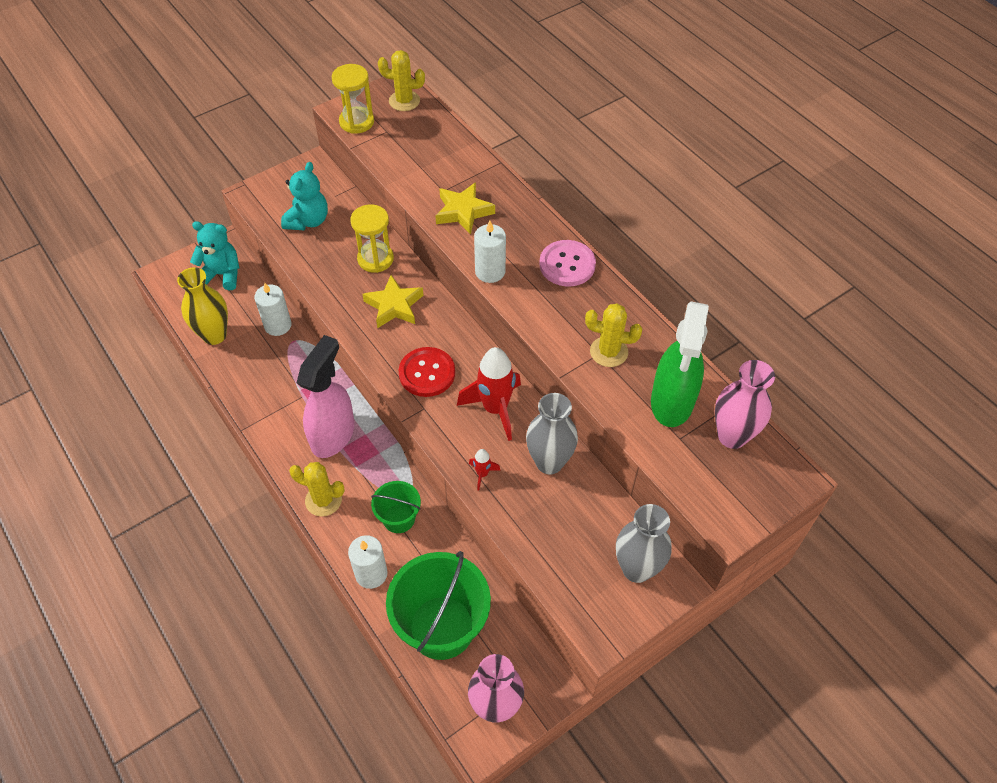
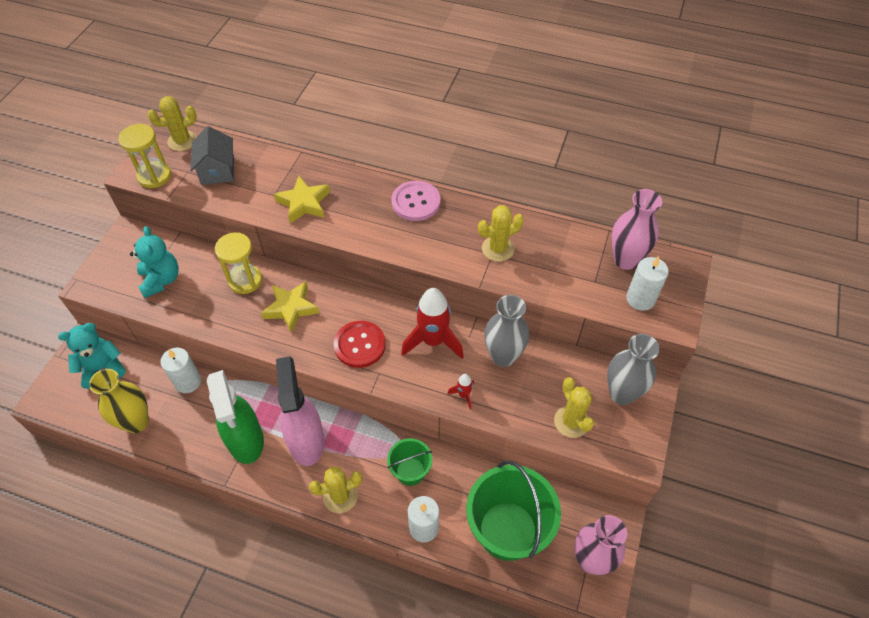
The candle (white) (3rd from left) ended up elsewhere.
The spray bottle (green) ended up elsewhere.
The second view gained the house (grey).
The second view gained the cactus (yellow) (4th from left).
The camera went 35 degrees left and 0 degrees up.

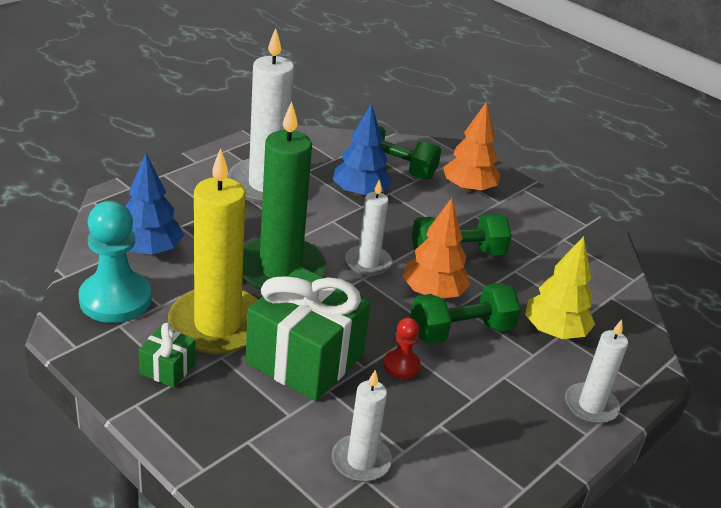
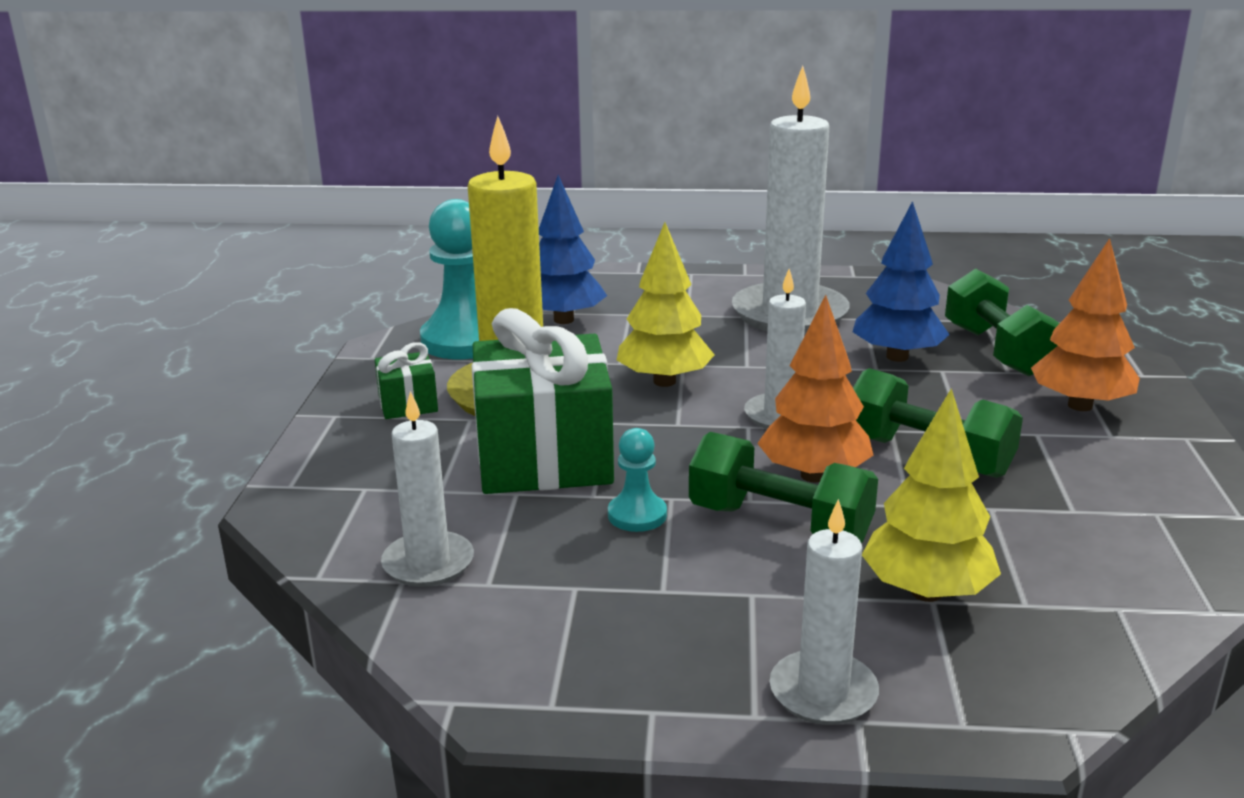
Where the candle (green) stood, the tree (yellow) (1st from left) came to stand.
What was the pawn (red) turned into the pawn (turquoise) (2nd from left).
The camera went 55 degrees right and 10 degrees down.

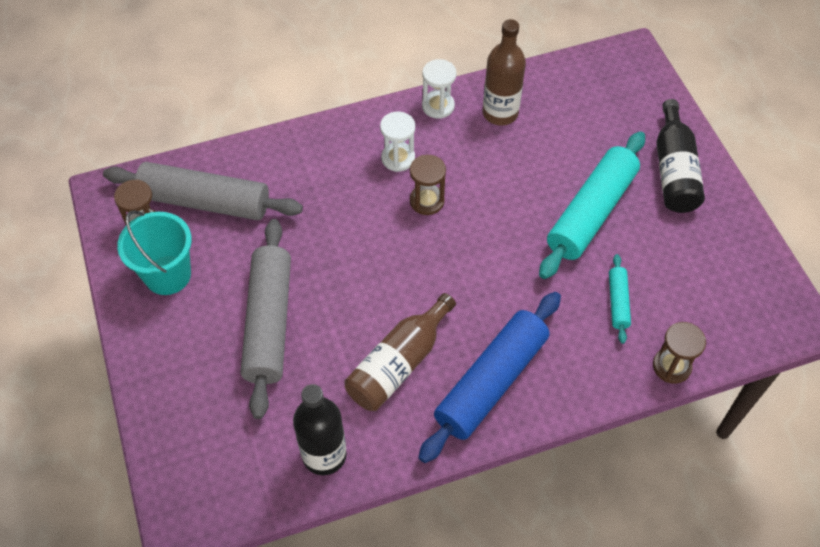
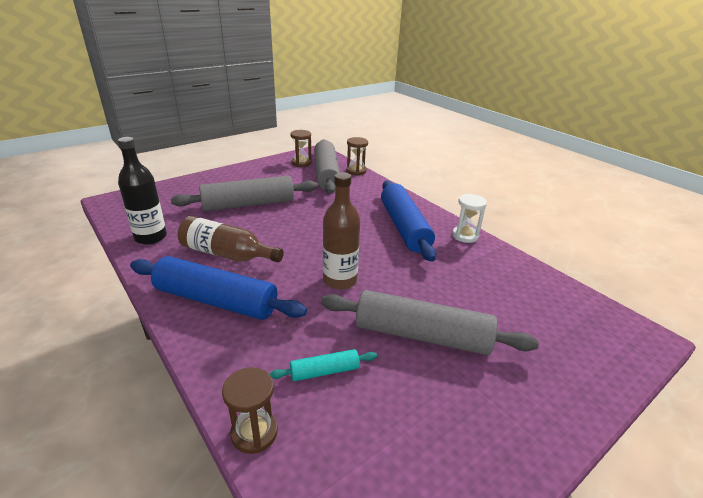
The bottle (brown) (2nd from left) ended up elsewhere.
The second view lost the bottle (black) (2nd from left).
Where the hourglass (white) (1st from left) stood, the rolling pin (blue) (2nd from left) came to stand.
What was the rolling pin (turquoise) (1st from left) turned into the rolling pin (grey) (3rd from left).
The hourglass (brown) (2nd from left in the first image) ended up elsewhere.
The second view lost the bucket (turquoise).
The camera went 70 degrees right and 25 degrees down.

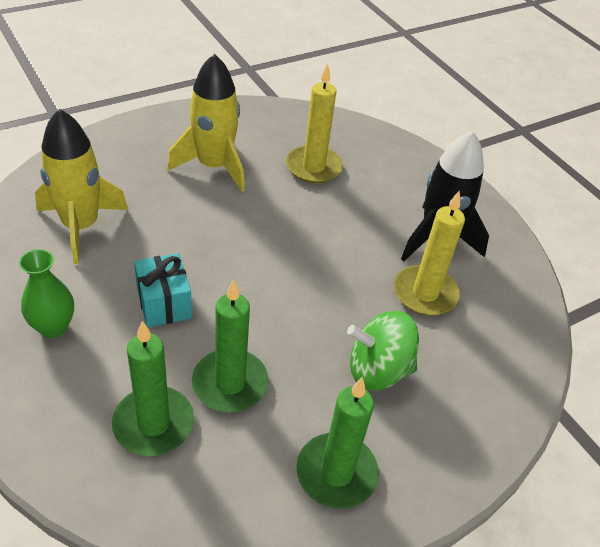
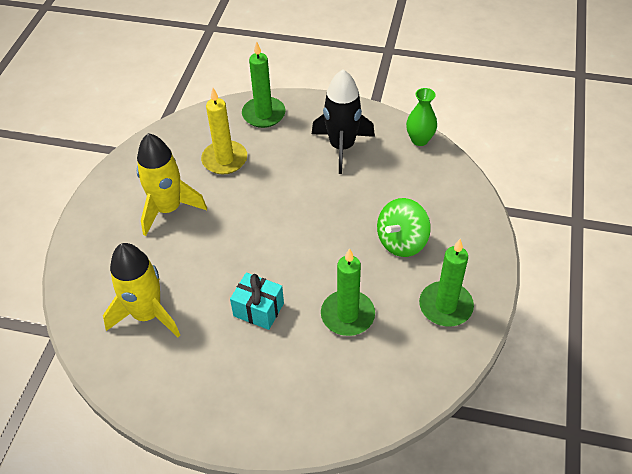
The second view lost the candle (yellow) (2nd from left).
The vase (green) ended up elsewhere.
The candle (green) (1st from left) ended up elsewhere.
The camera went 40 degrees left and 5 degrees up.

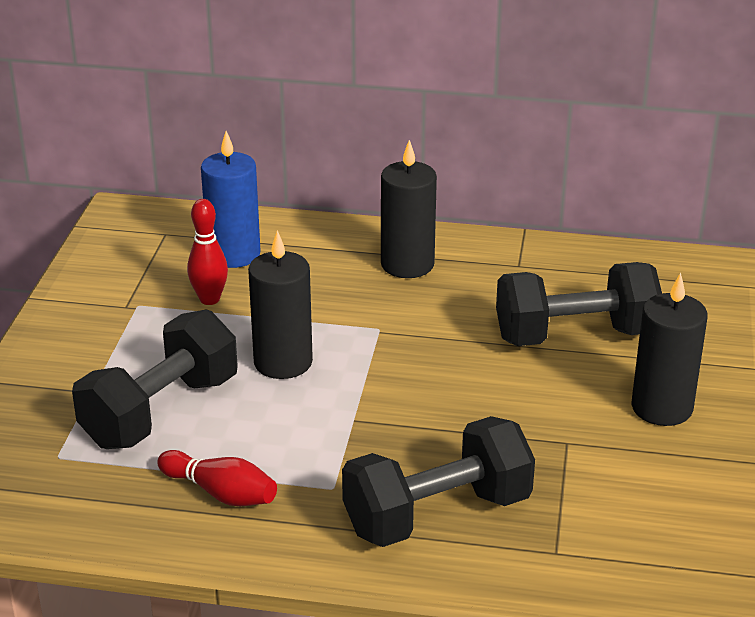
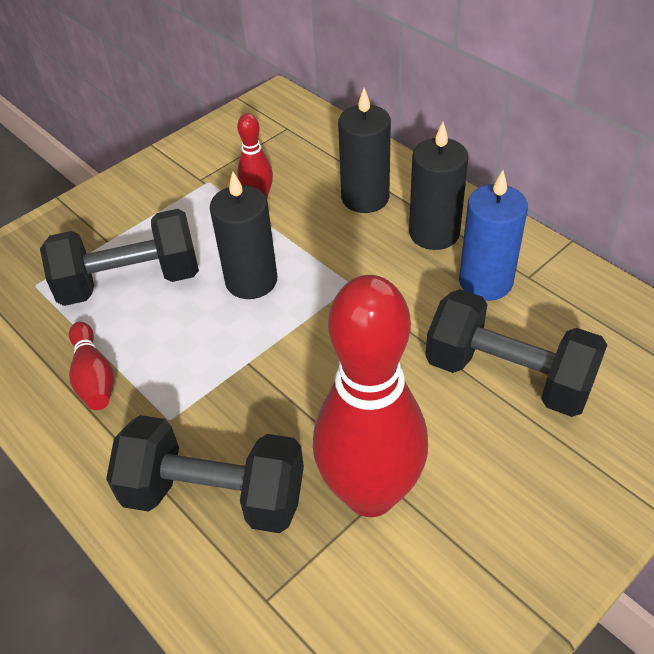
The candle (blue) ended up elsewhere.
The candle (black) (3rd from left in the first image) ended up elsewhere.
The second view gained the bowling pin (red) (3rd from left).
The camera went 40 degrees right and 15 degrees up.

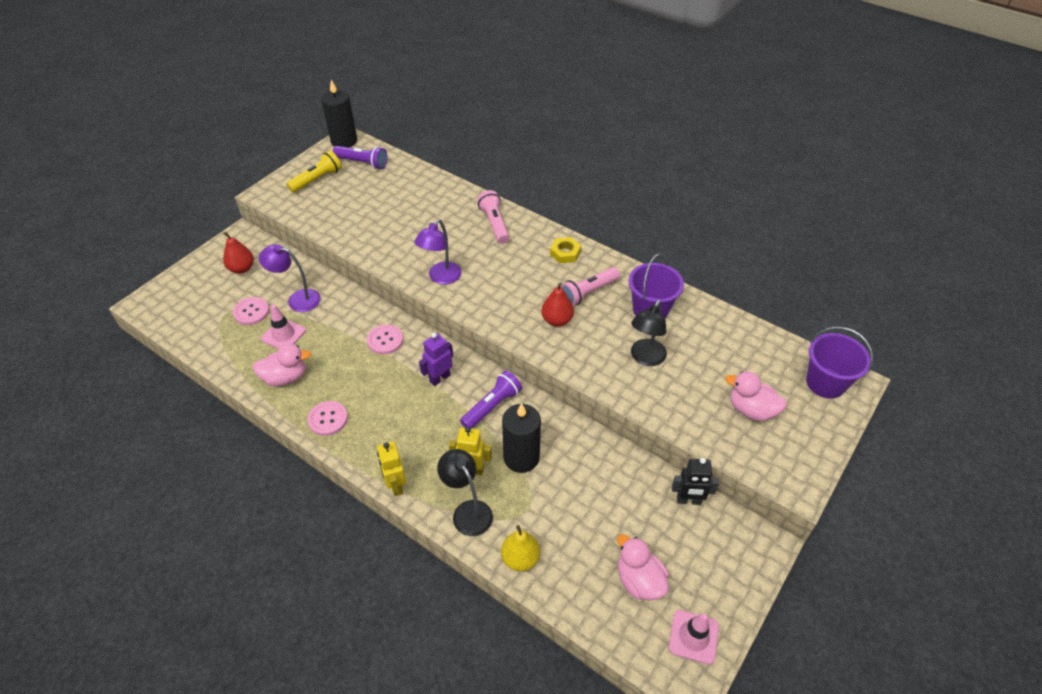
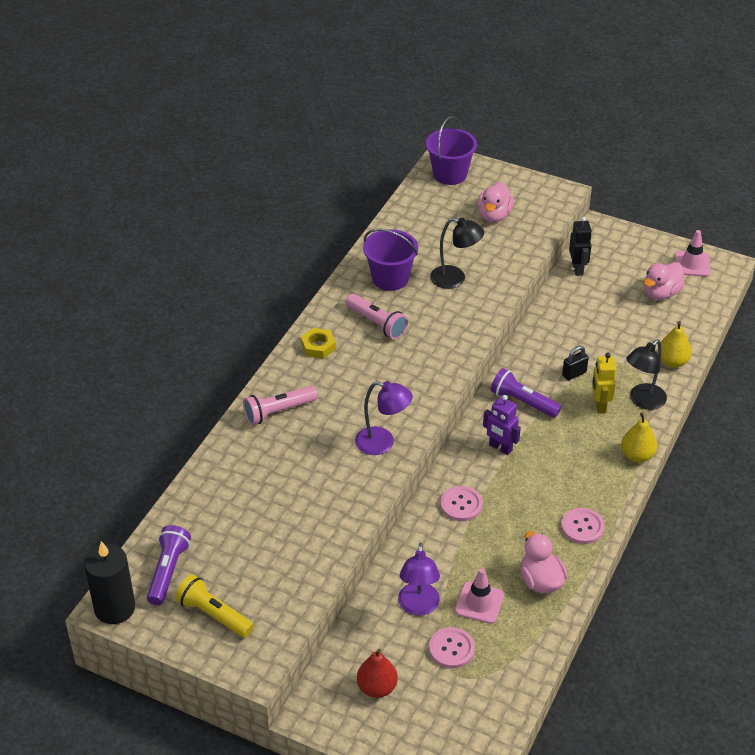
The second view lost the pear (red) (2nd from left).
Where the candle (black) (2nd from left) stood, the padlock (black) came to stand.
Where the robot (yellow) (1st from left) stood, the pear (yellow) (1st from left) came to stand.
The camera went 100 degrees left and 5 degrees down.

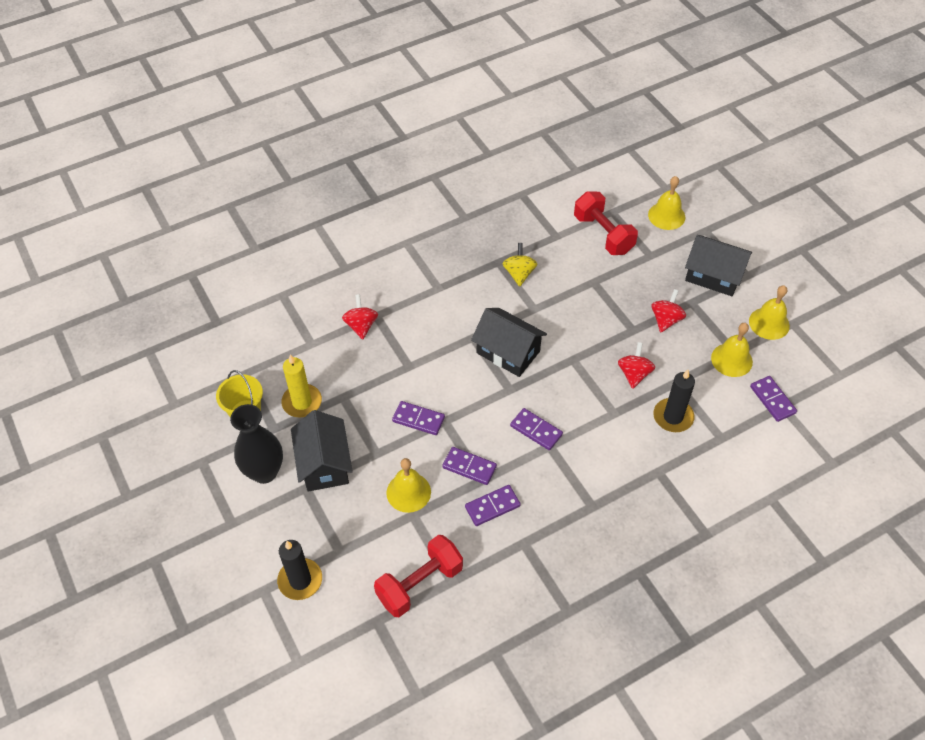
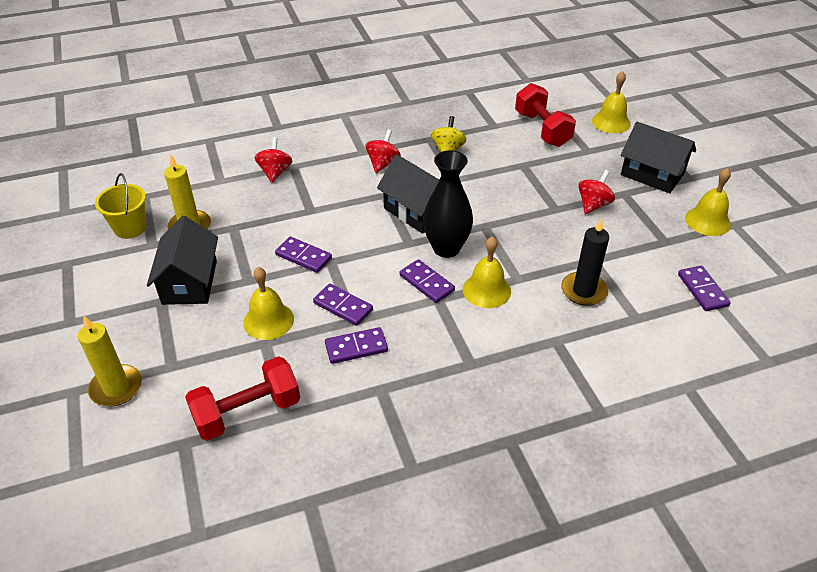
The bell (yellow) (3rd from left in the first image) ended up elsewhere.
The spinning top (red) (2nd from left) ended up elsewhere.
The vase (black) ended up elsewhere.
What was the candle (black) (1st from left) turned into the candle (yellow) (1st from left).
The camera went 10 degrees right and 10 degrees down.

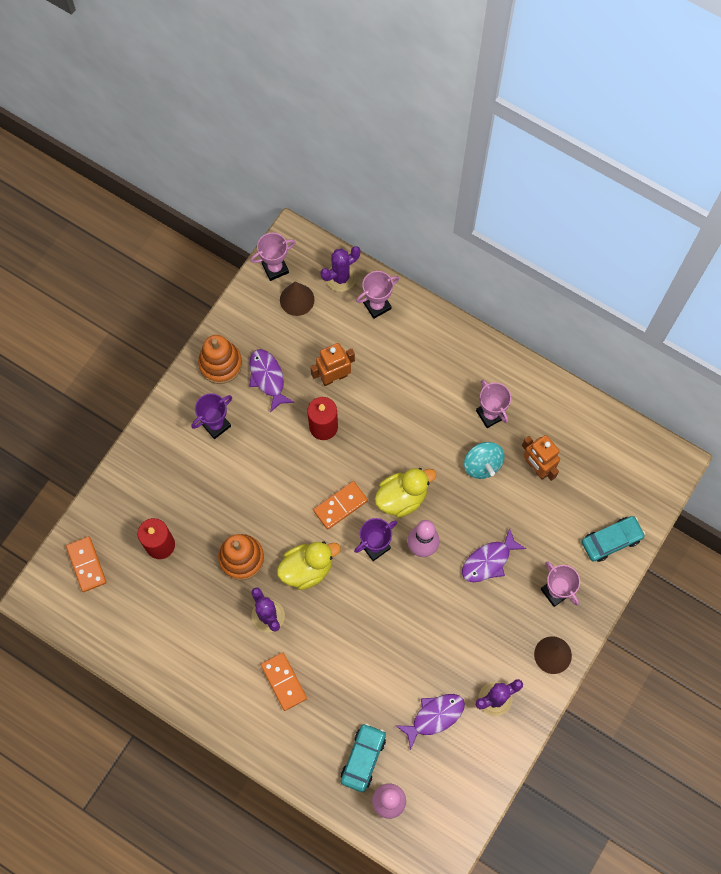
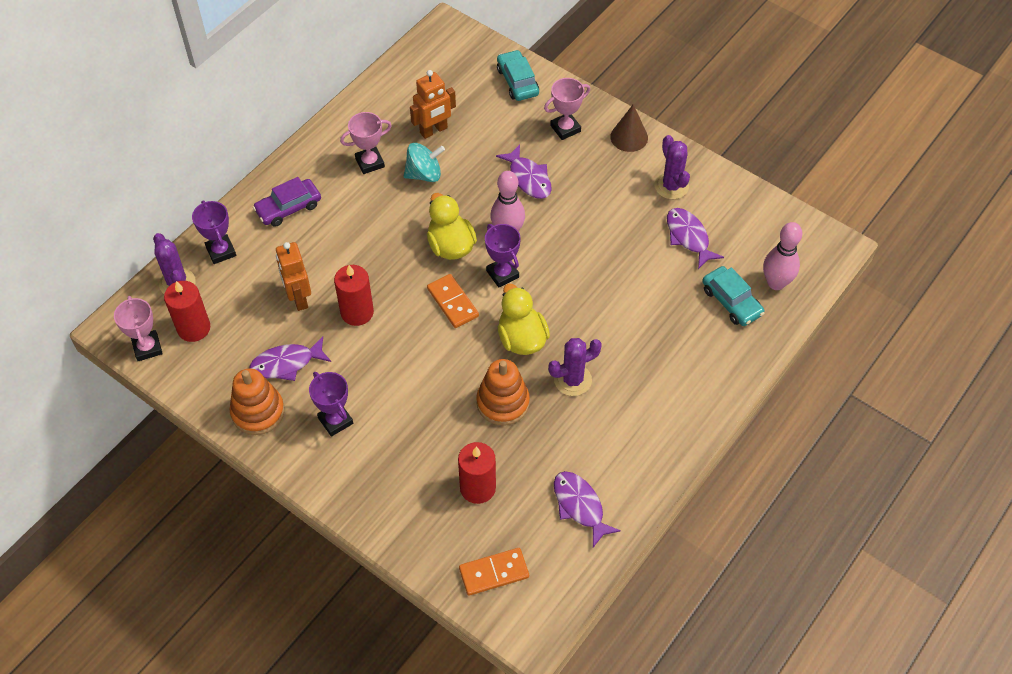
What was the trophy (pink) (2nd from left) turned into the trophy (purple) (1st from left).
Where the cone (brown) (1st from left) stood, the candle (red) (1st from left) came to stand.
The second view lost the domino (orange) (2nd from left).
The car (turquoise) (1st from left in the first image) ended up facing another way, 150 degrees counterclockwise from before.
The second view gained the car (purple).
The second view gained the fish (purple) (3rd from left).
The camera went 85 degrees left and 15 degrees down.

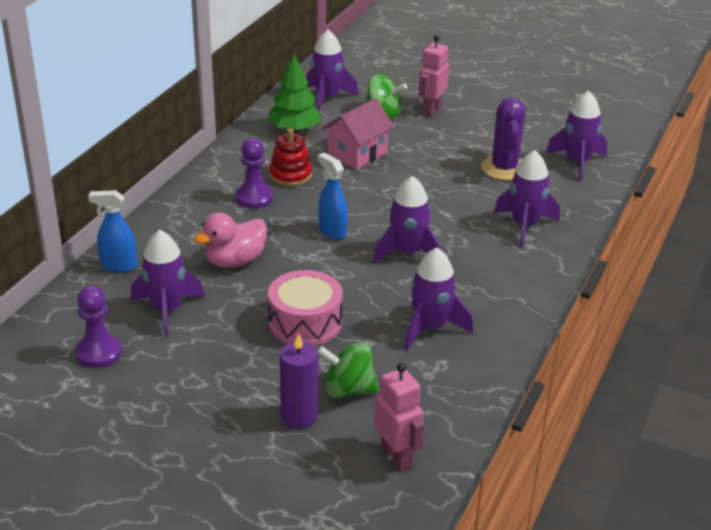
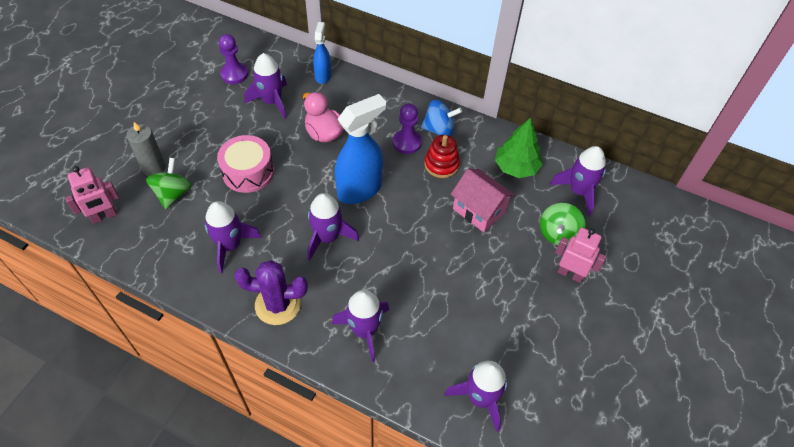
The cactus (purple) ended up elsewhere.
The size of the spray bottle (blue) (2nd from left) changed by a factor of 1.79.
What was the candle (purple) turned into the candle (grey).
The second view gained the spinning top (blue).
The camera went 90 degrees right and 20 degrees up.

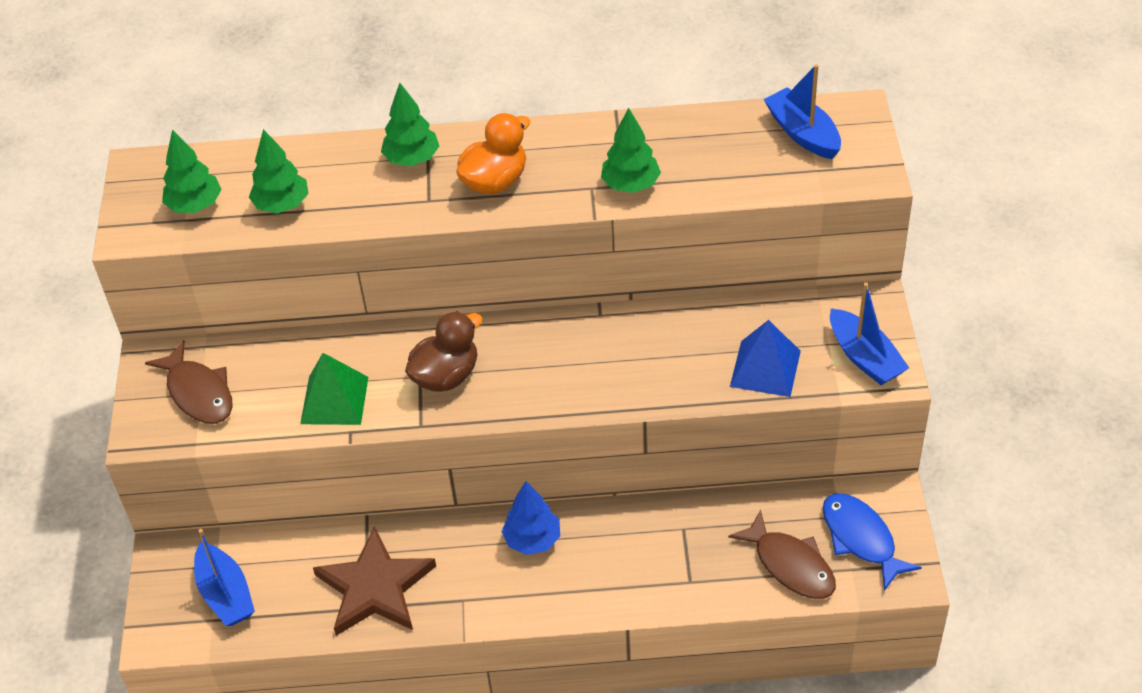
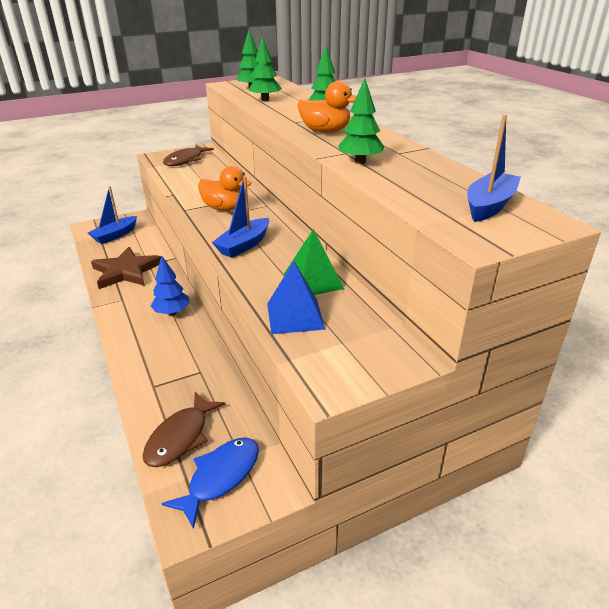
The boat (blue) (3rd from left in the first image) ended up elsewhere.
What was the duck (brown) turned into the duck (orange) (1st from left).
The pyramid (green) ended up elsewhere.
The camera went 65 degrees right and 15 degrees down.

